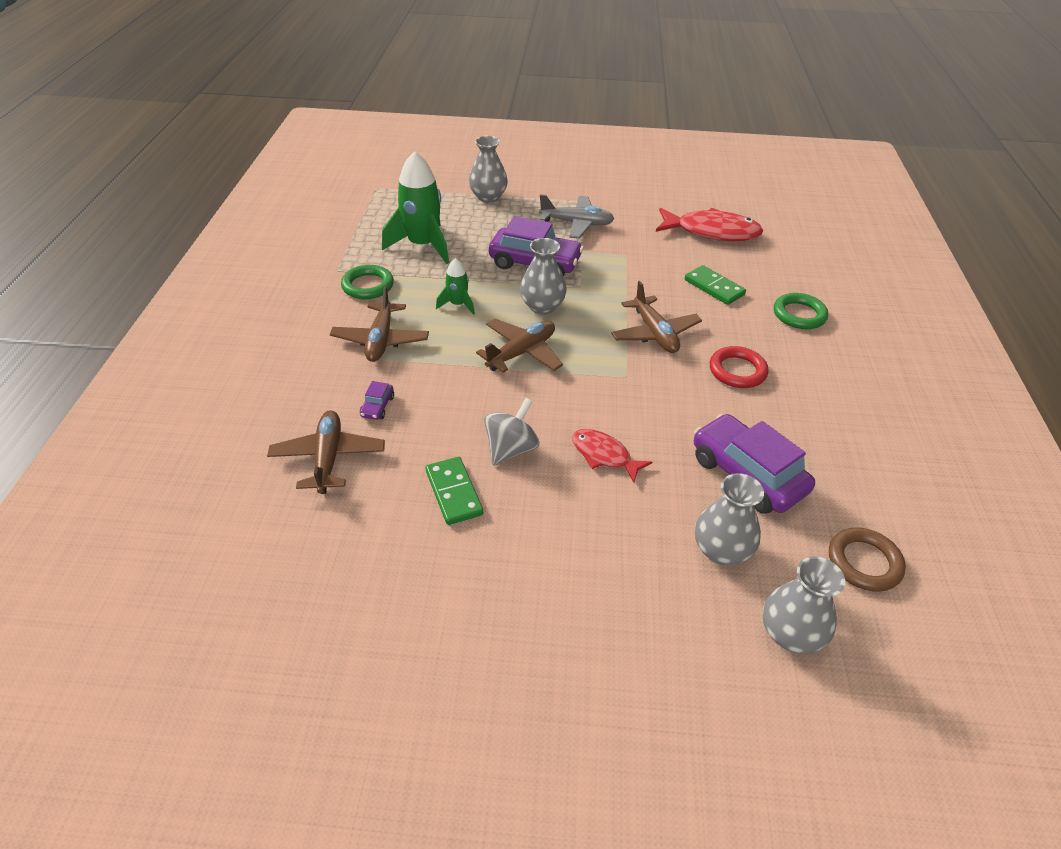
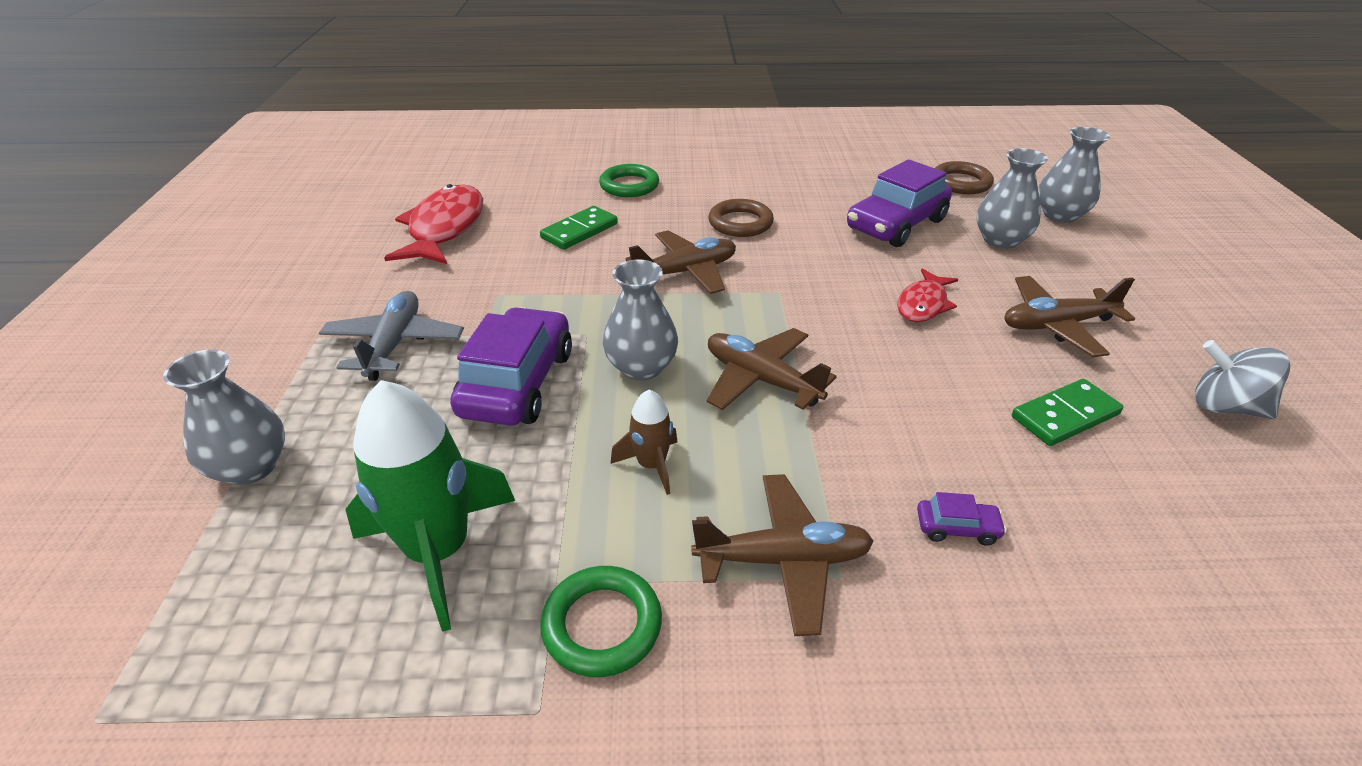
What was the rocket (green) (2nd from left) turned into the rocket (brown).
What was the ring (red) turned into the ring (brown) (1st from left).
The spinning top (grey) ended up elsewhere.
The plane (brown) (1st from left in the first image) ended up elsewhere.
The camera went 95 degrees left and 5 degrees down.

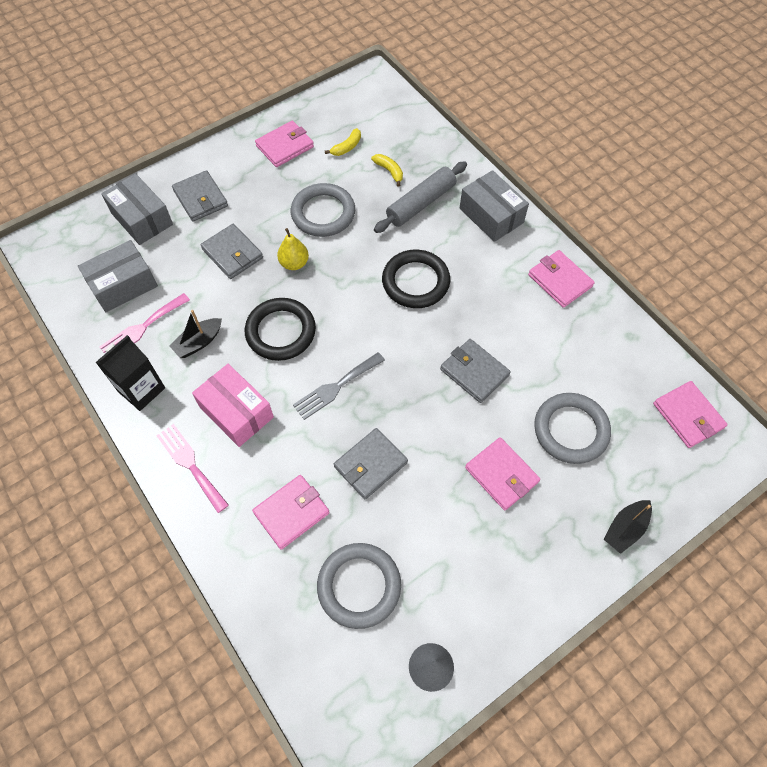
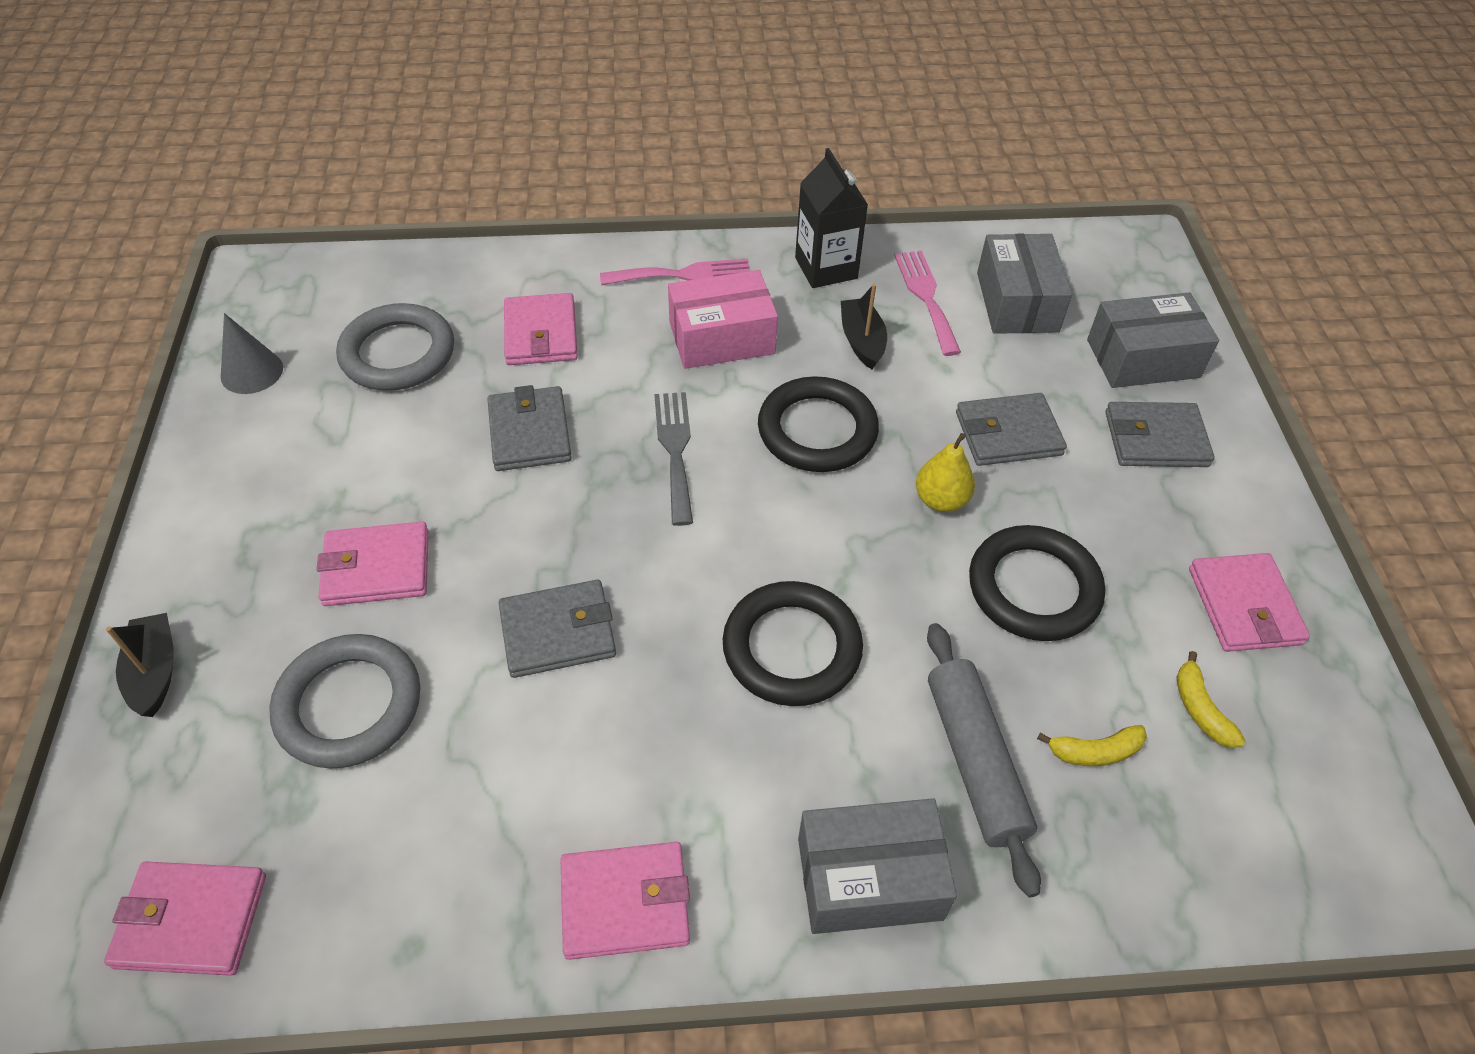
What was the ring (grey) (1st from left) turned into the ring (black) (3rd from left).
The camera went 120 degrees right and 10 degrees down.

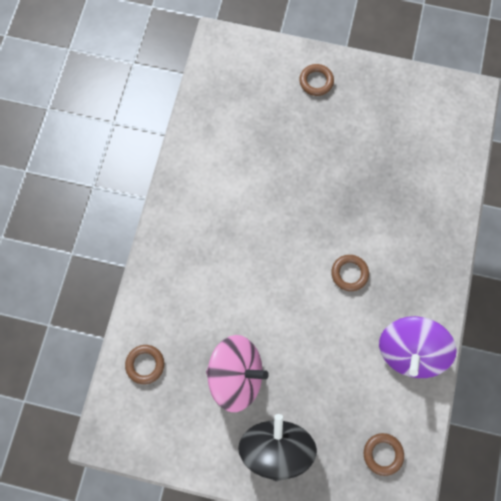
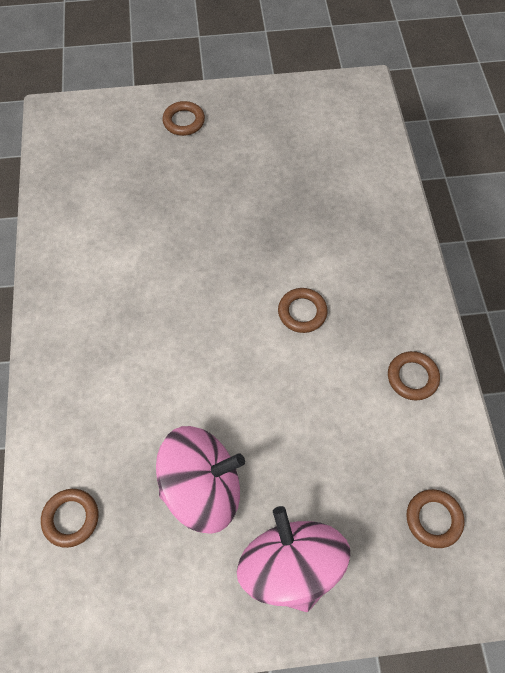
Where the spinning top (purple) stood, the ring (brown) (4th from left) came to stand.
What was the spinning top (black) turned into the spinning top (pink) (2nd from left).
The camera went 20 degrees left and 10 degrees down.

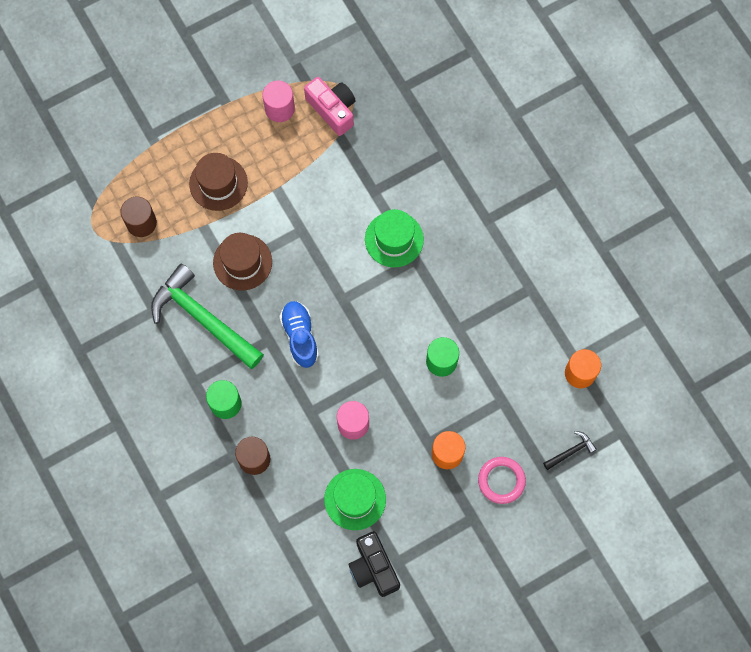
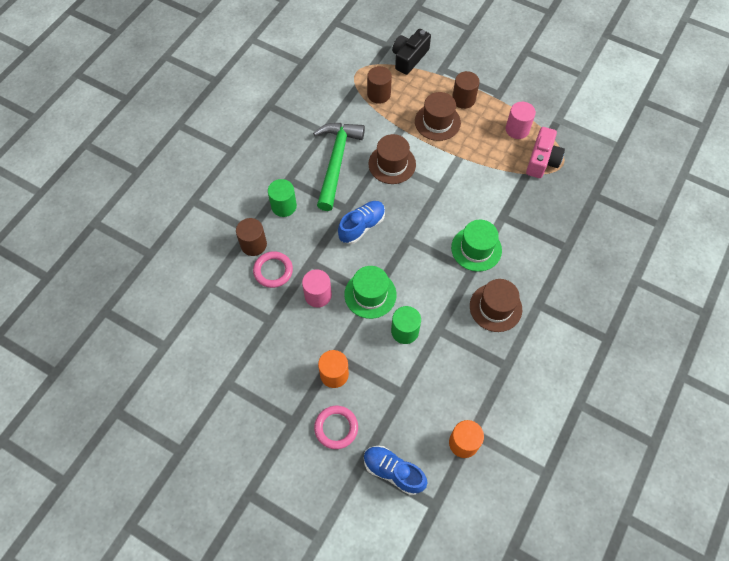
Where the hammer (black) stood, the shoe (blue) (2nd from left) came to stand.
The hat (green) (1st from left) ended up elsewhere.
The camera (black) ended up elsewhere.
The second view gained the cylinder (brown) (3rd from left).
The second view gained the ring (pink) (1st from left).
The second view gained the hat (brown) (3rd from left).
The camera went 60 degrees right and 10 degrees down.

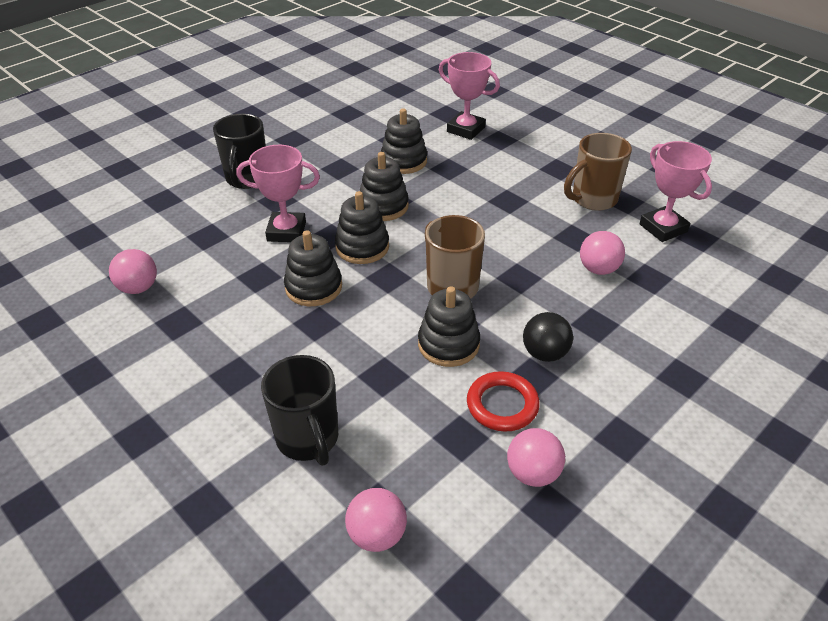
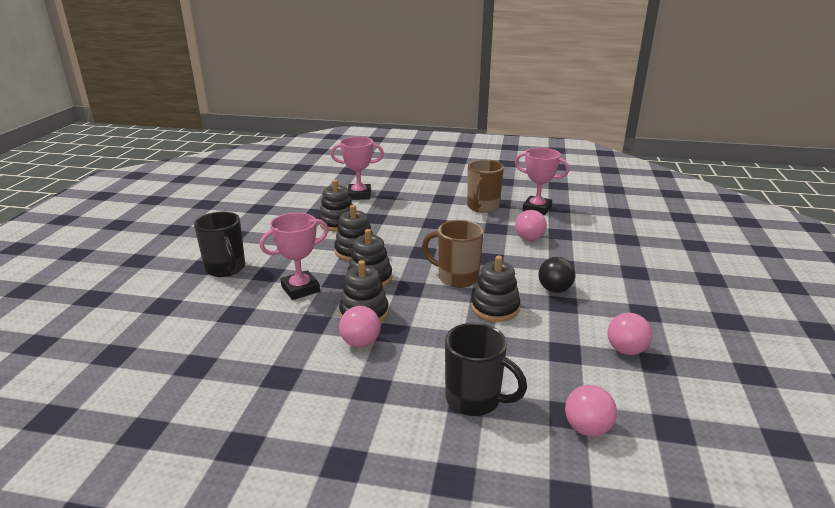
The ball (pink) (1st from left) ended up elsewhere.
The second view lost the ring (red).
The camera went 35 degrees left and 15 degrees down.

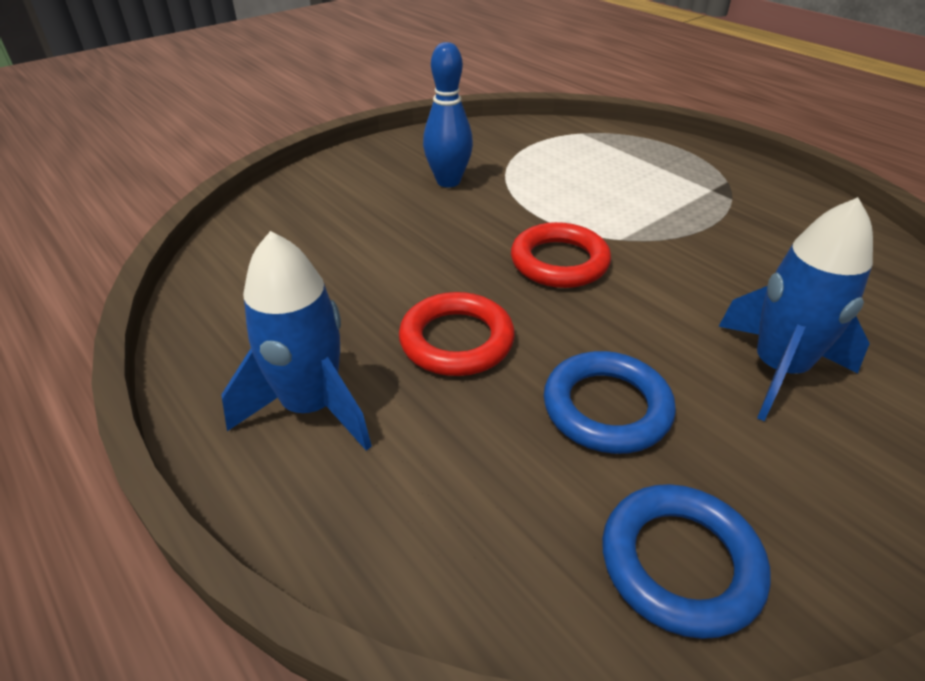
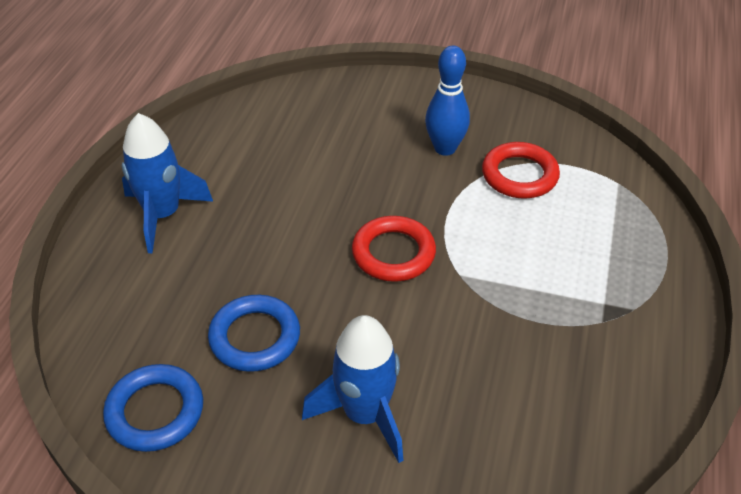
The ring (red) (1st from left in the first image) ended up elsewhere.
The camera went 55 degrees right and 5 degrees up.

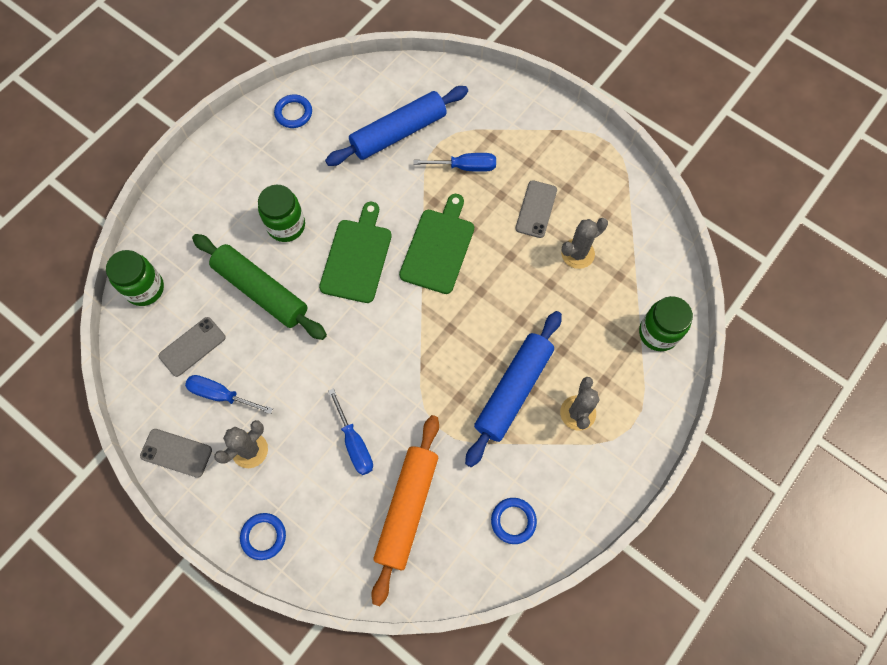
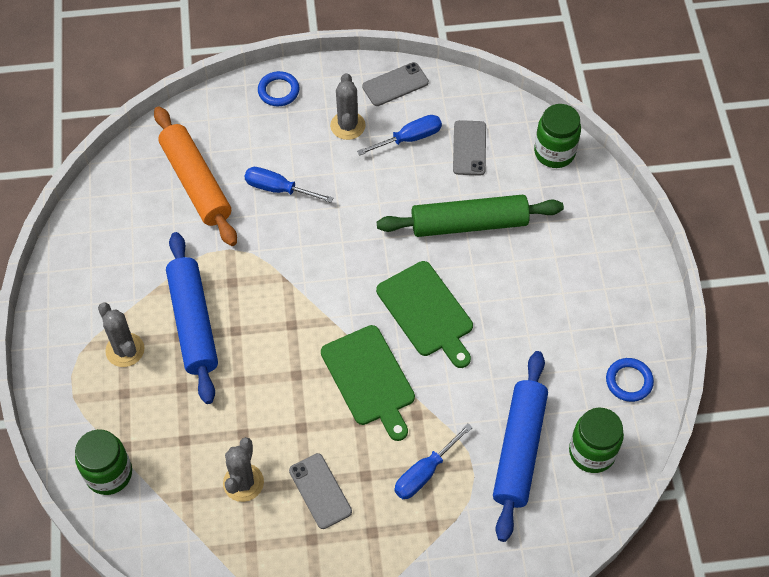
The jar (green) (2nd from left in the first image) ended up elsewhere.
The second view lost the ring (blue) (3rd from left).
The camera went 135 degrees right and 10 degrees down.

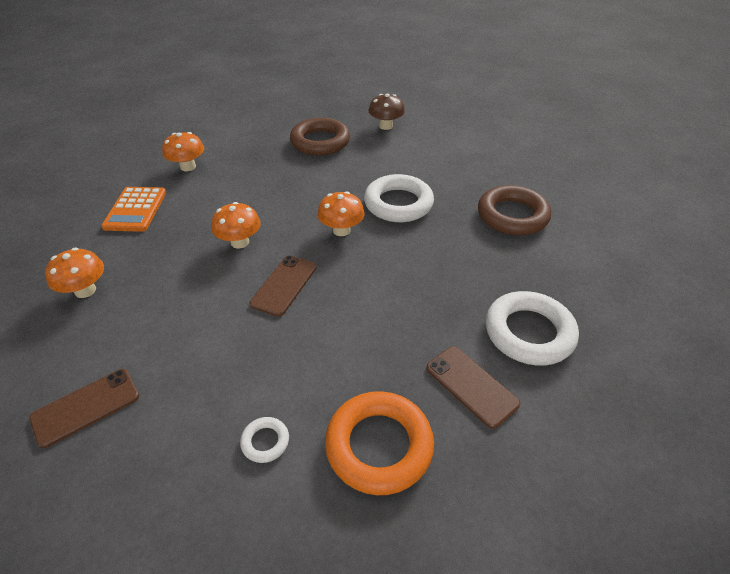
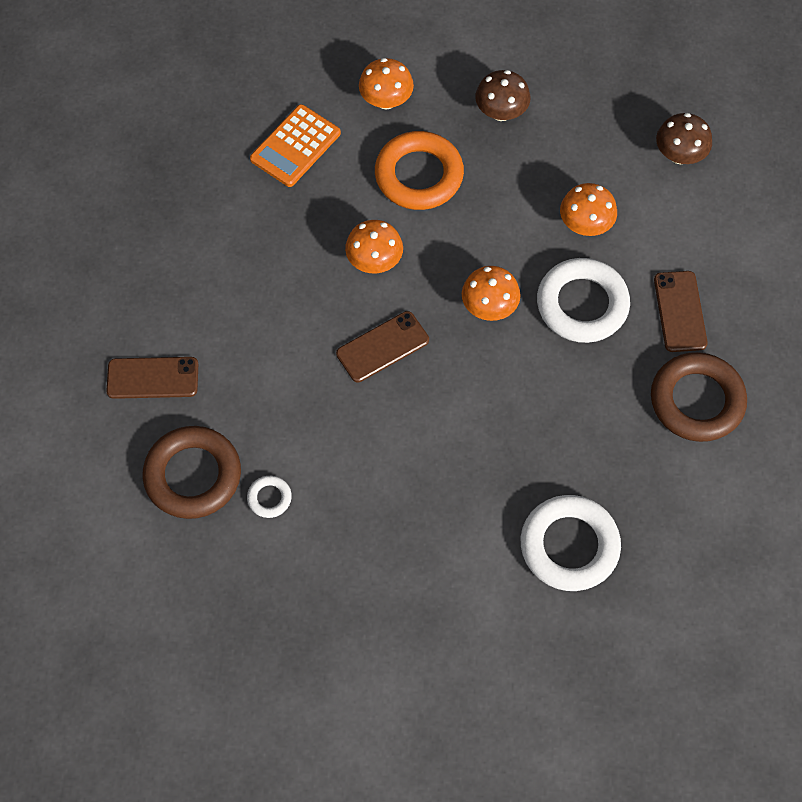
The ring (brown) (1st from left) ended up elsewhere.
The mushroom (orange) (1st from left in the first image) ended up elsewhere.
The phone (brown) (3rd from left) ended up elsewhere.
The ring (orange) ended up elsewhere.
The second view gained the mushroom (brown) (1st from left).
The camera went 35 degrees right and 20 degrees up.

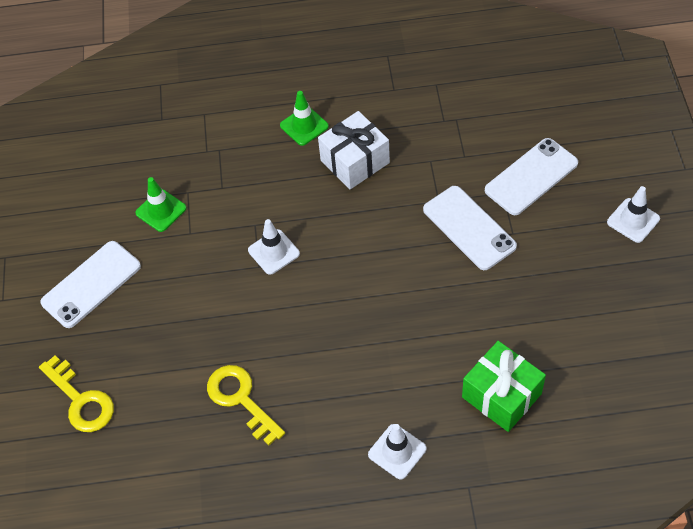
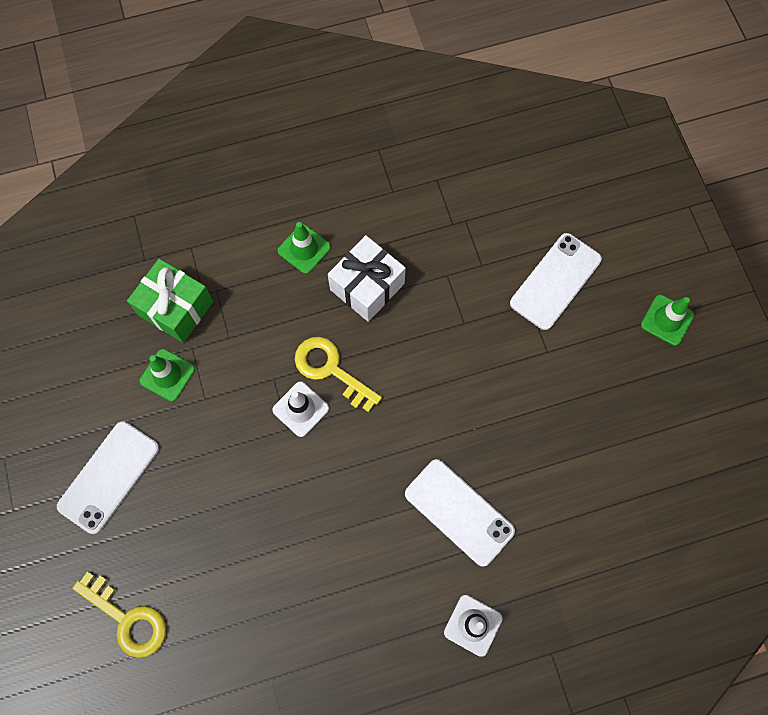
The phone (white) (2nd from left) ended up elsewhere.
What was the traffic cone (white) (3rd from left) turned into the traffic cone (green) (3rd from left).
The gift (green) ended up elsewhere.
The key (yellow) (2nd from left) ended up elsewhere.
The camera went 15 degrees left and 15 degrees up.

